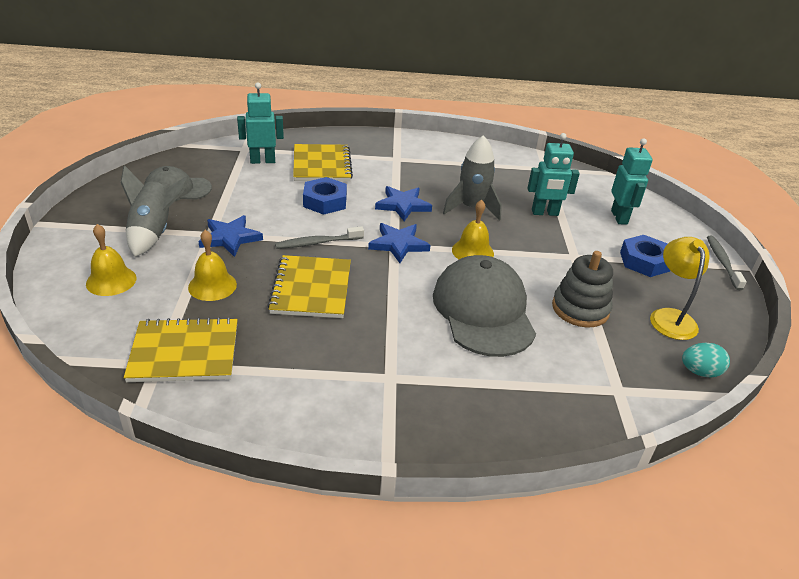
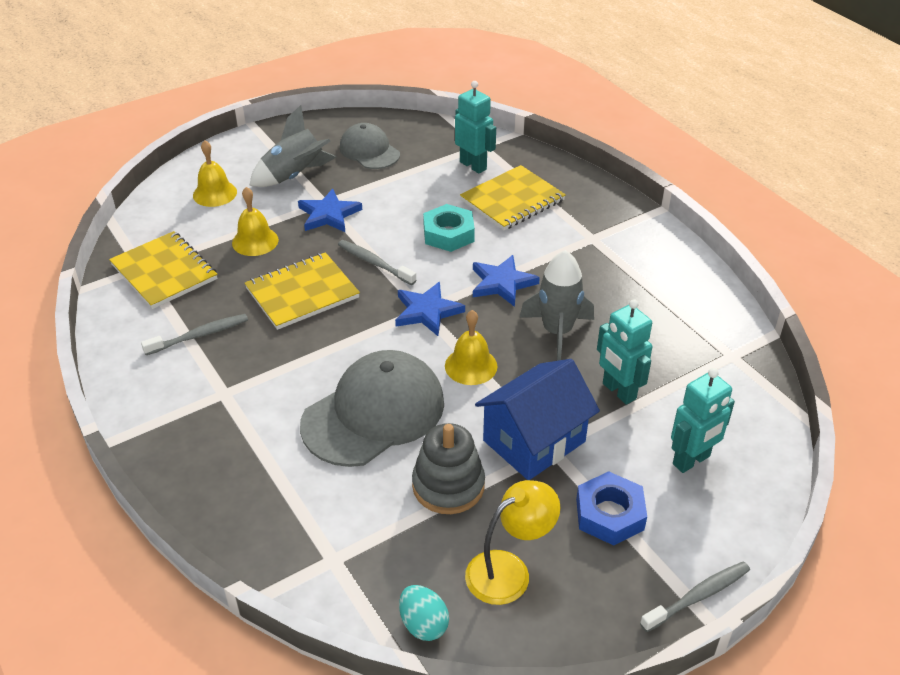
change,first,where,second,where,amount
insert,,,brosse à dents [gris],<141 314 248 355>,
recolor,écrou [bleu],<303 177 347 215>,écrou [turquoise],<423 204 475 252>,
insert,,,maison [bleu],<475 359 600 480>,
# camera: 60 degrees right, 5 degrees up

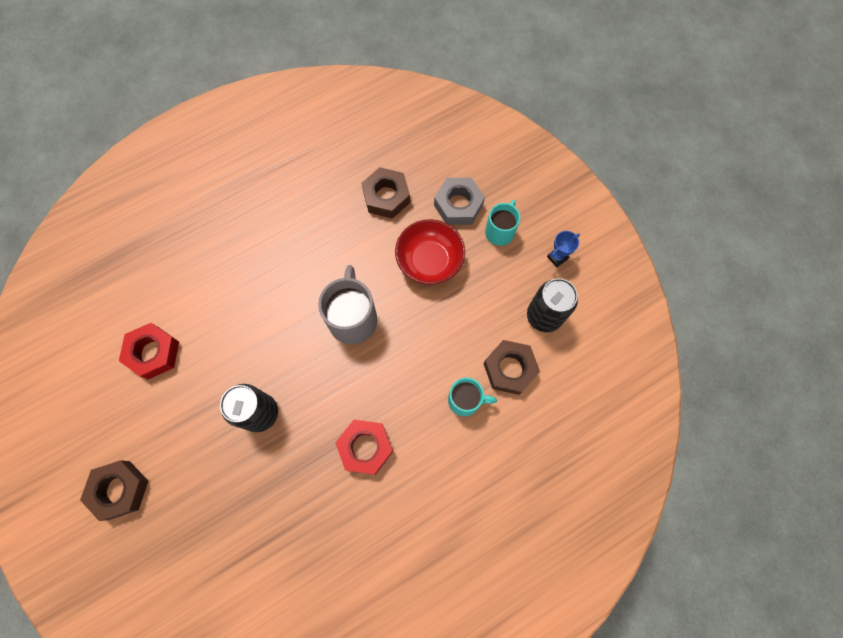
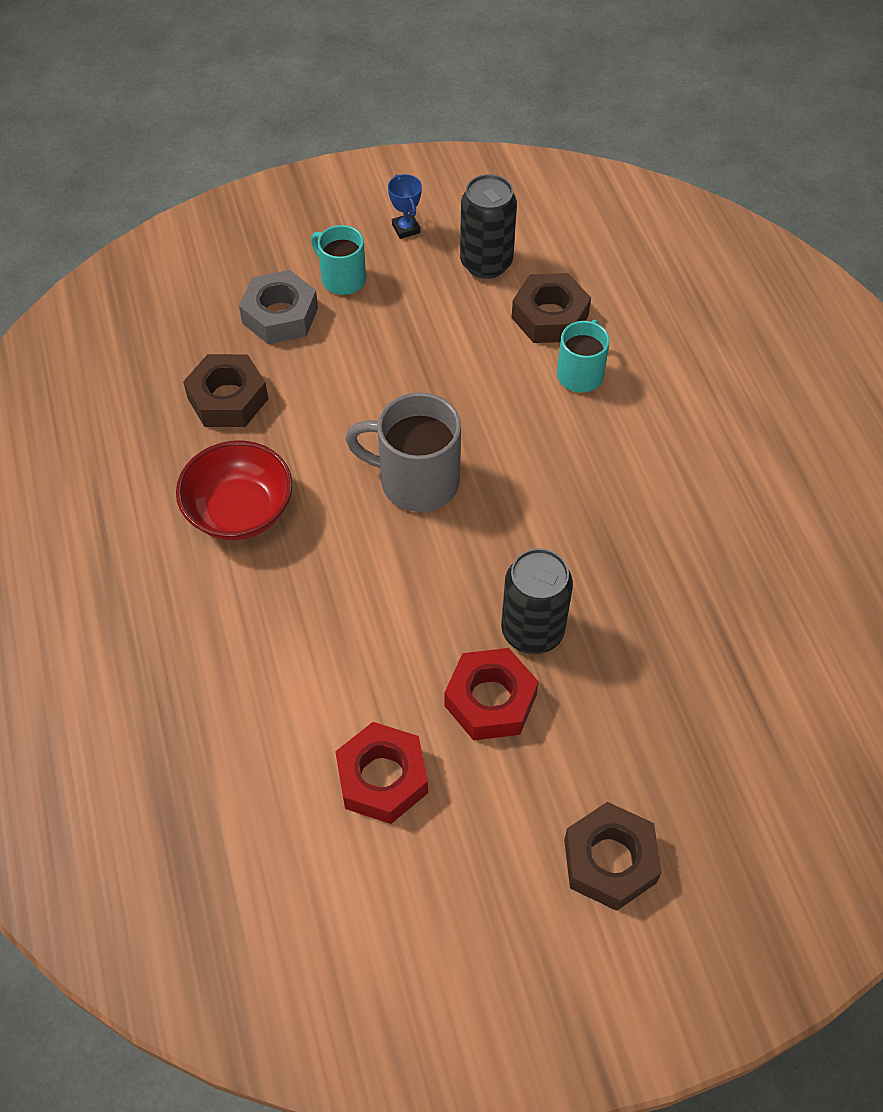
change,first,where,second,where,amount
move,bol [rouge],<395 219 465 285>,,<176 441 293 540>,
move,écrou [rouge],<335 420 393 475>,,<444 648 539 740>,
# camera: 75 degrees left, 15 degrees down

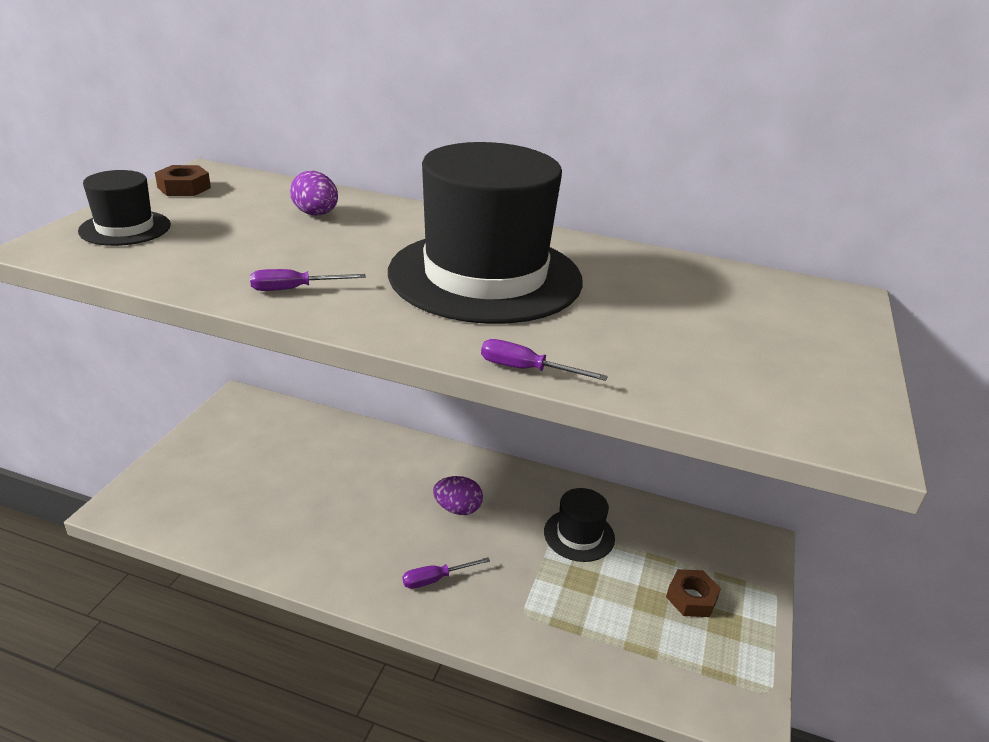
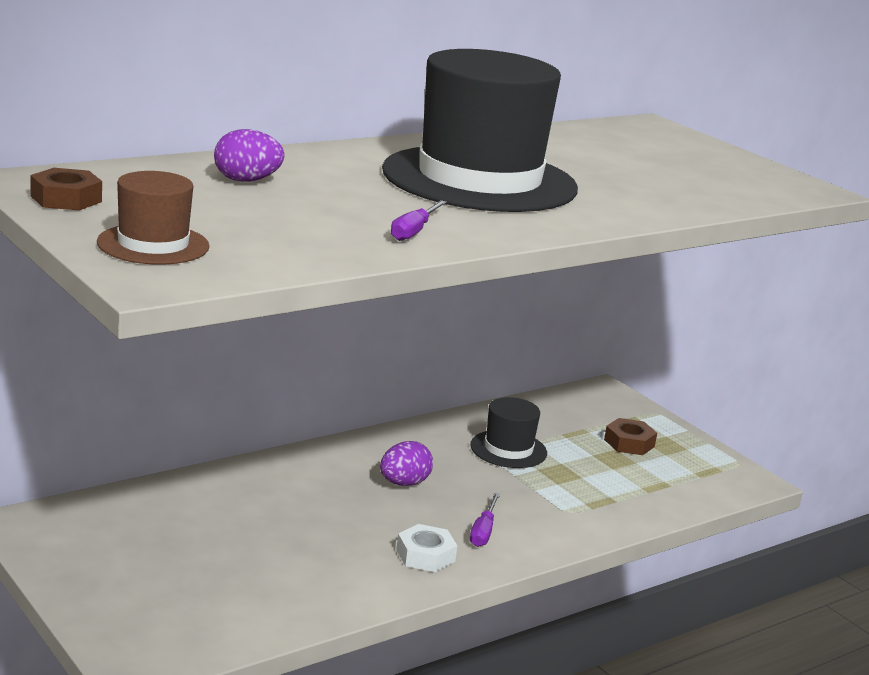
change,first,where,second,where,amount
recolor,chapeau [noir],<78 170 171 246>,chapeau [marron],<97 171 209 265>,
insert,,,écrou [blanc],<396 524 458 572>,
delete,tournevis [violet],<481 339 608 381>,,,
# camera: 55 degrees left, 10 degrees down

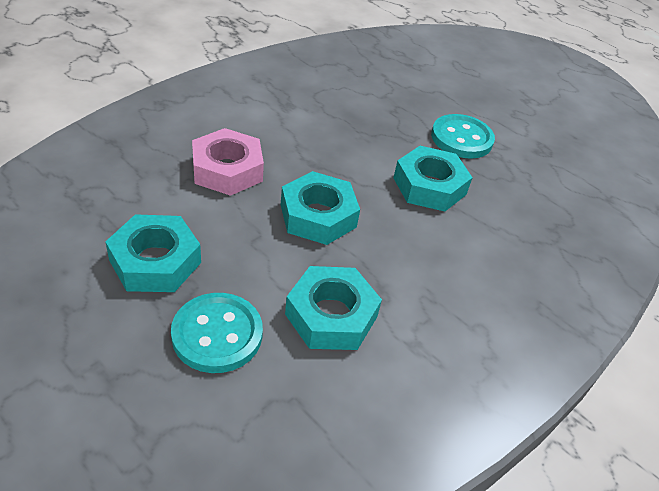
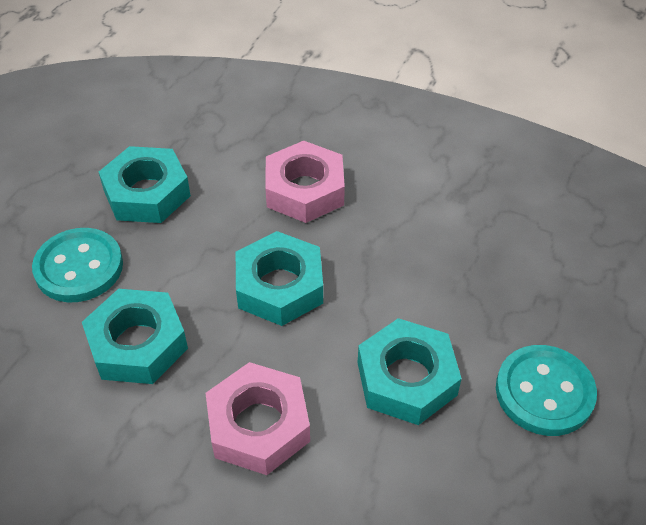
change,first,where,second,where,amount
insert,,,écrou [rose],<206 362 310 475>,
# camera: 75 degrees right, 5 degrees up

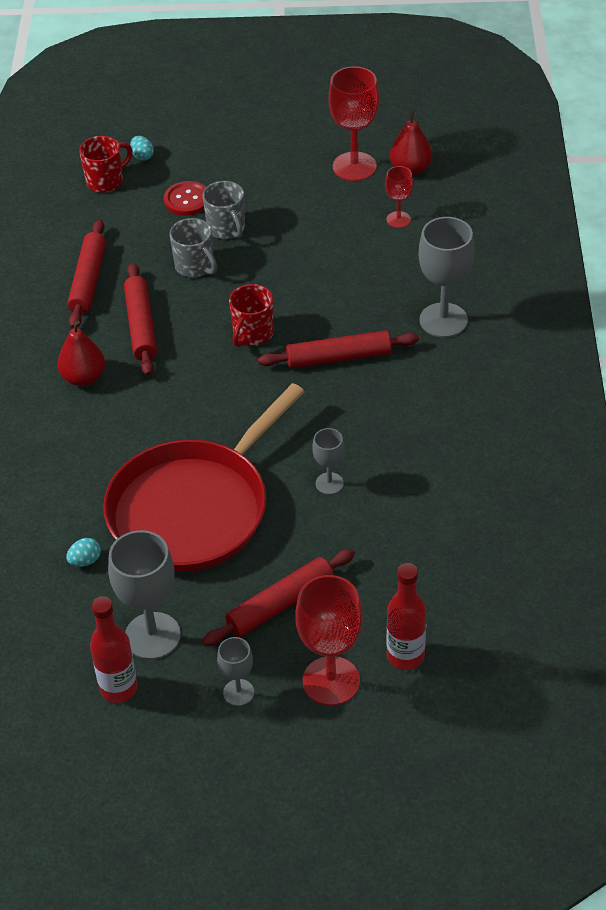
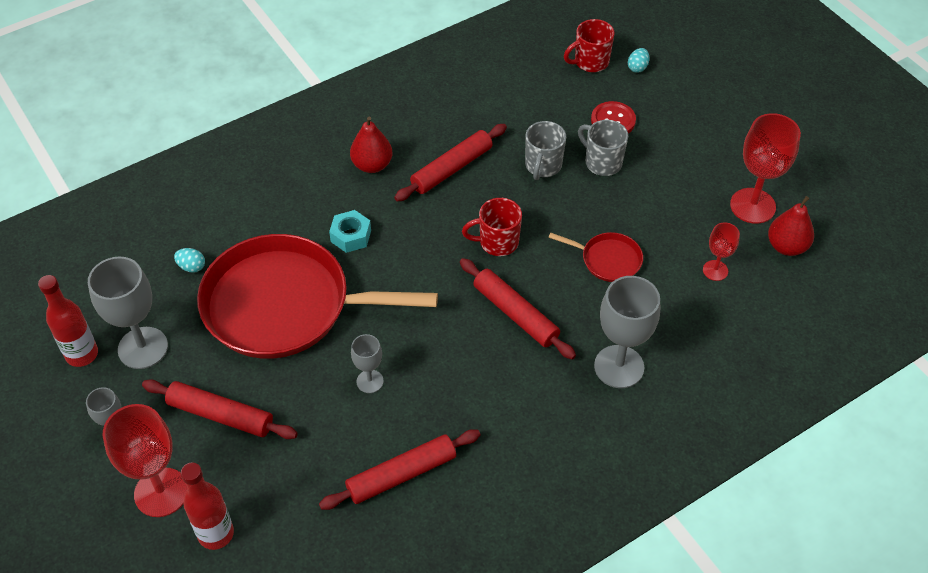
change,first,where,second,where,amount
move,rouleau à pâtisserie [rouge],<67 219 106 329>,,<319 429 481 510>,
insert,,,écrou [turquoise],<329 210 371 253>,
insert,,,poêle [rouge],<548 232 643 282>,
rotate,tasse [rouge],<79 136 133 193>,,<564 19 615 72>,135 degrees clockwise
rotate,tasse [gris],<202 181 245 239>,,<578 120 628 176>,105 degrees clockwise
# camera: 55 degrees right, 5 degrees up

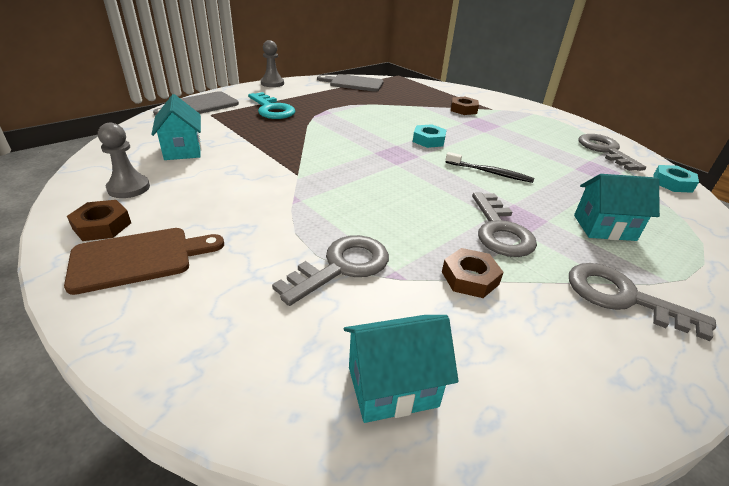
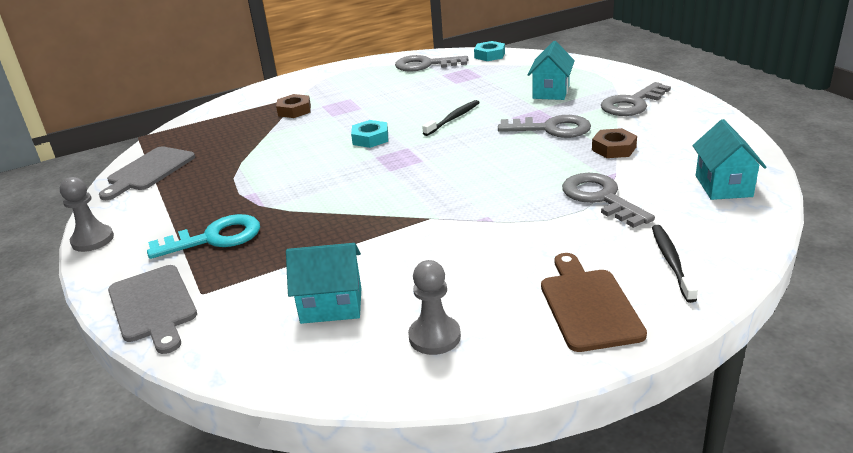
change,first,where,second,where,amount
insert,,,brosse à dents [noir],<652 225 698 303>,
delete,écrou [marron],<67 200 131 241>,,,
# camera: 70 degrees left, 5 degrees down

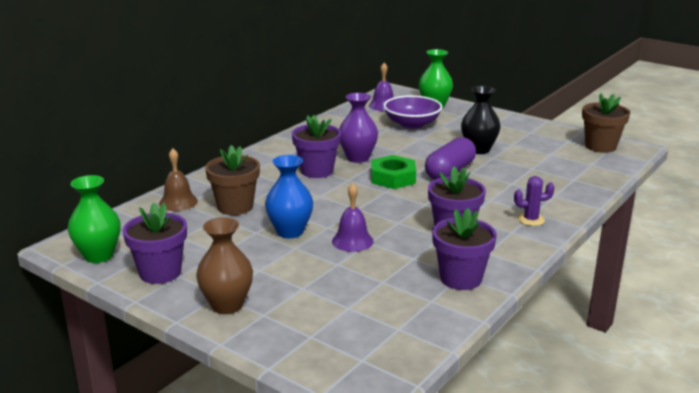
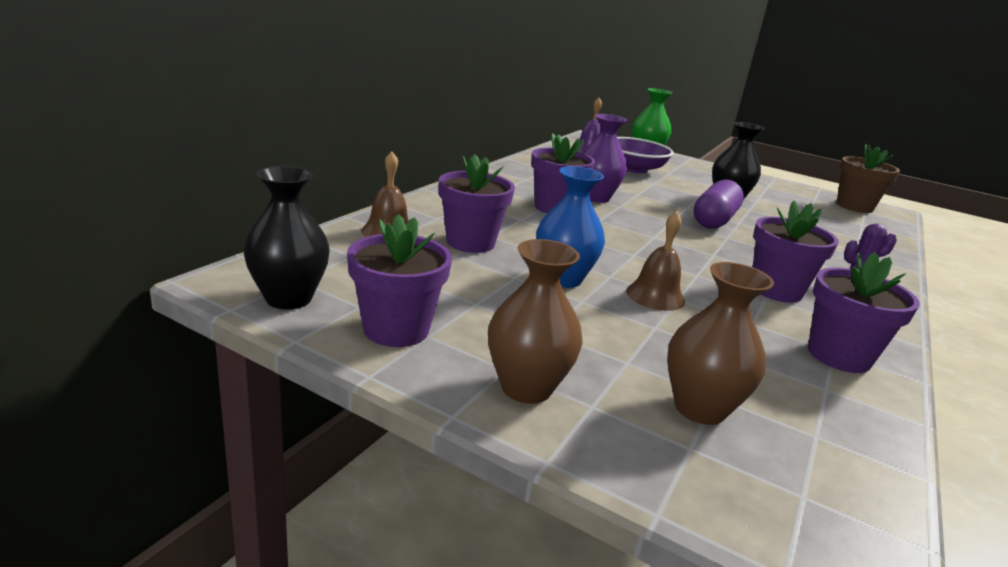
change,first,where,second,where,amount
recolor,vase [vert],<68 175 121 263>,vase [noir],<243 166 330 309>,
recolor,pot de fleurs [marron],<205 145 260 215>,pot de fleurs [violet],<439 154 515 253>,
recolor,cloche [violet],<332 183 374 252>,cloche [marron],<626 211 685 311>,
insert,,,vase [marron],<667 262 774 425>,
delete,écrou [vert],<371 155 416 189>,,,
# camera: 10 degrees left, 0 degrees up

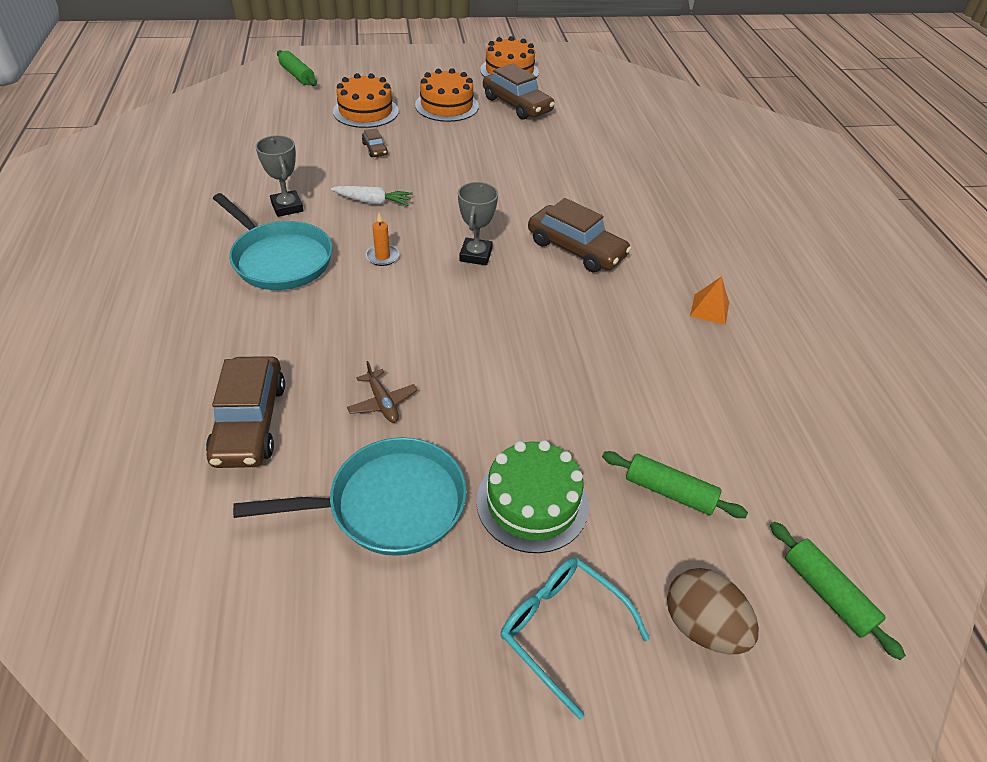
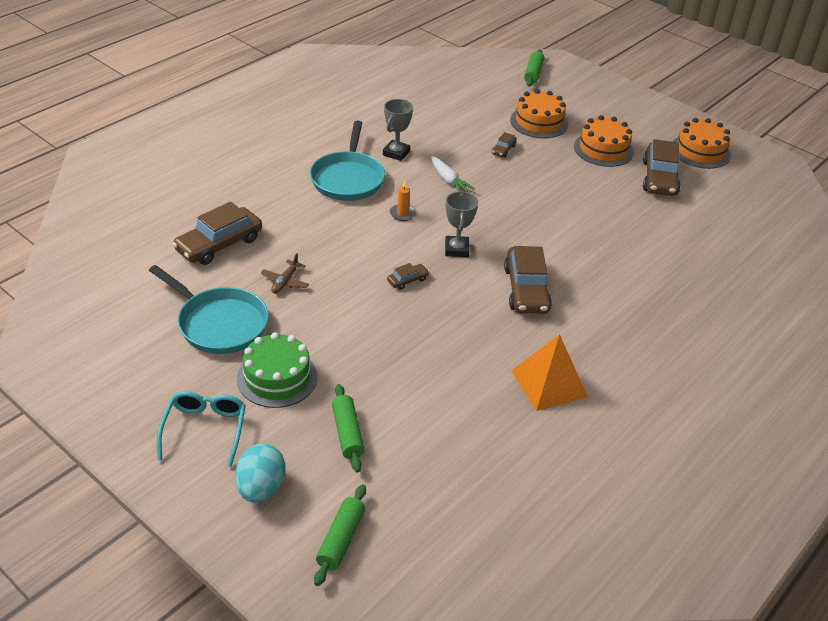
change,first,where,second,where,amount
recolor,œuf [marron],<667 568 759 654>,œuf [turquoise],<235 444 286 502>,
insert,,,voiture [marron],<387 263 429 290>,
rotate,trophée [gris],<458 182 498 265>,,<445 191 478 257>,60 degrees counterclockwise
resize,pyramide [orange],<690 276 729 325>,,<511 334 588 411>,x1.80
# camera: 50 degrees right, 5 degrees down

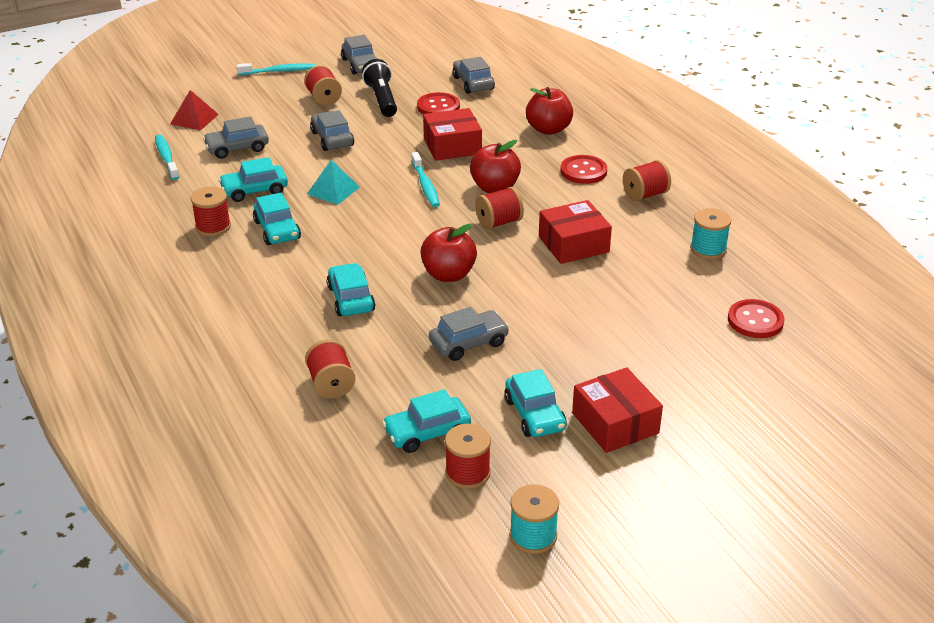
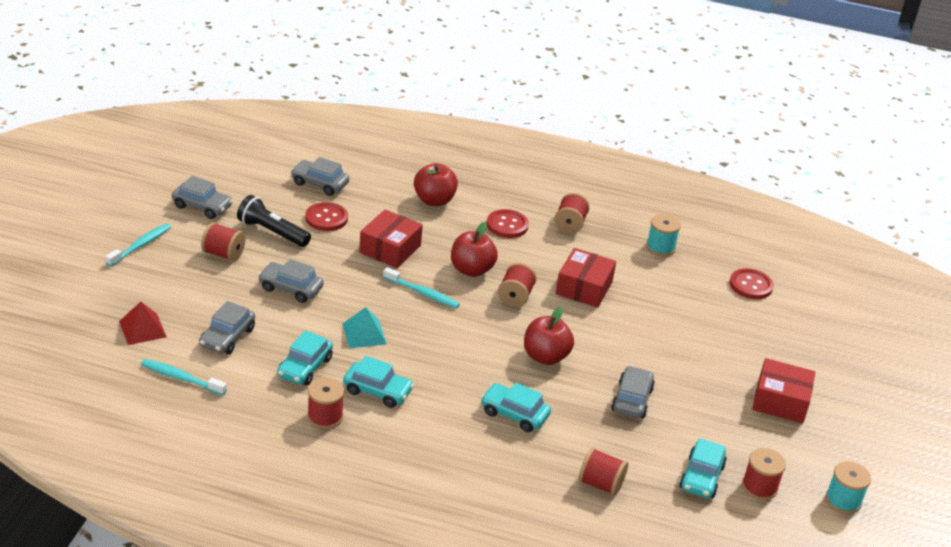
change,first,where,second,where,amount
delete,voiture [turquoise],<504 369 567 437>,,,
# camera: 50 degrees left, 0 degrees up

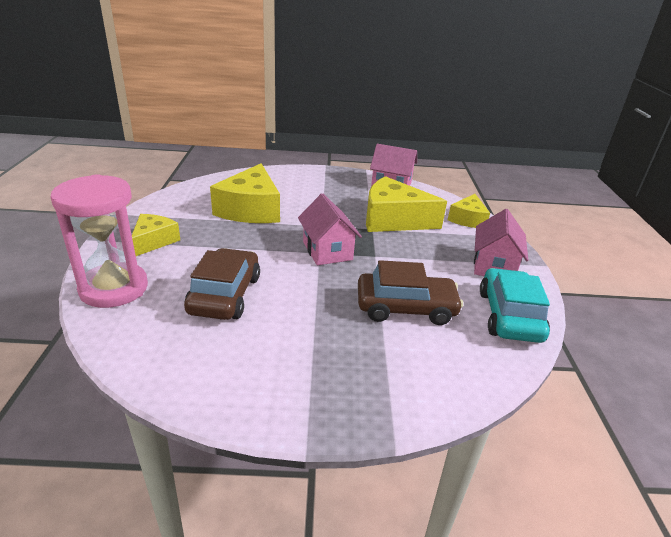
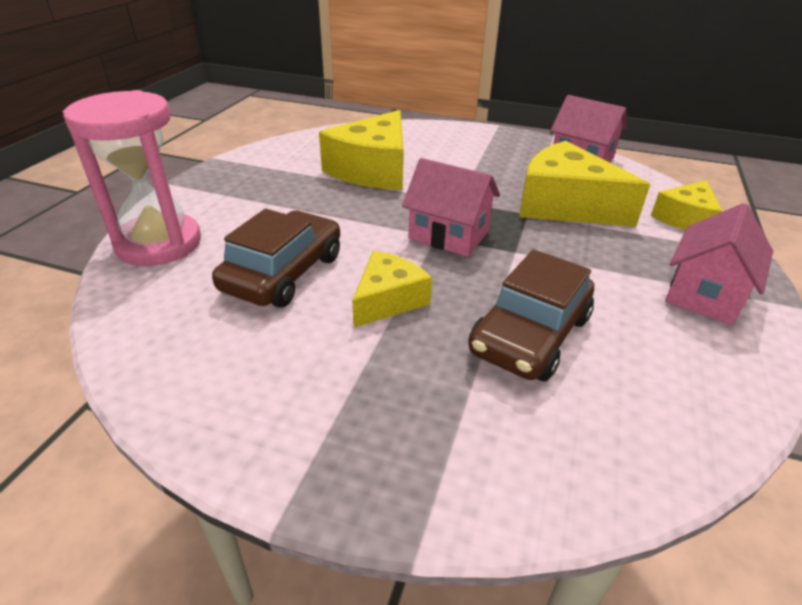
change,first,where,second,where,amount
move,fromage [jaune],<132 214 180 256>,,<352 251 432 327>,
rotate,maison [rose],<298 193 362 265>,,<402 158 500 257>,60 degrees counterclockwise
rotate,voiture [marron],<358 260 463 325>,,<468 249 594 382>,105 degrees clockwise
delete,voiture [turquoise],<480 268 550 343>,,,
# camera: 20 degrees right, 5 degrees up

